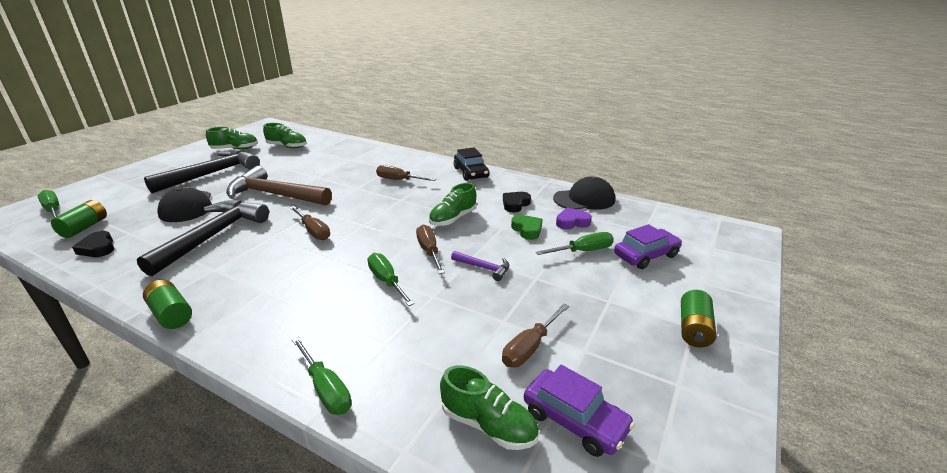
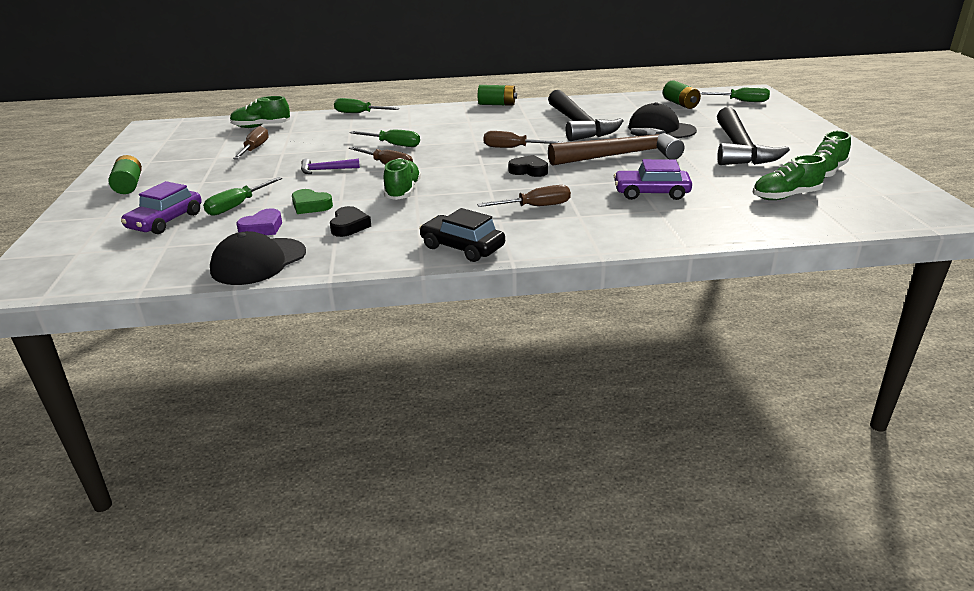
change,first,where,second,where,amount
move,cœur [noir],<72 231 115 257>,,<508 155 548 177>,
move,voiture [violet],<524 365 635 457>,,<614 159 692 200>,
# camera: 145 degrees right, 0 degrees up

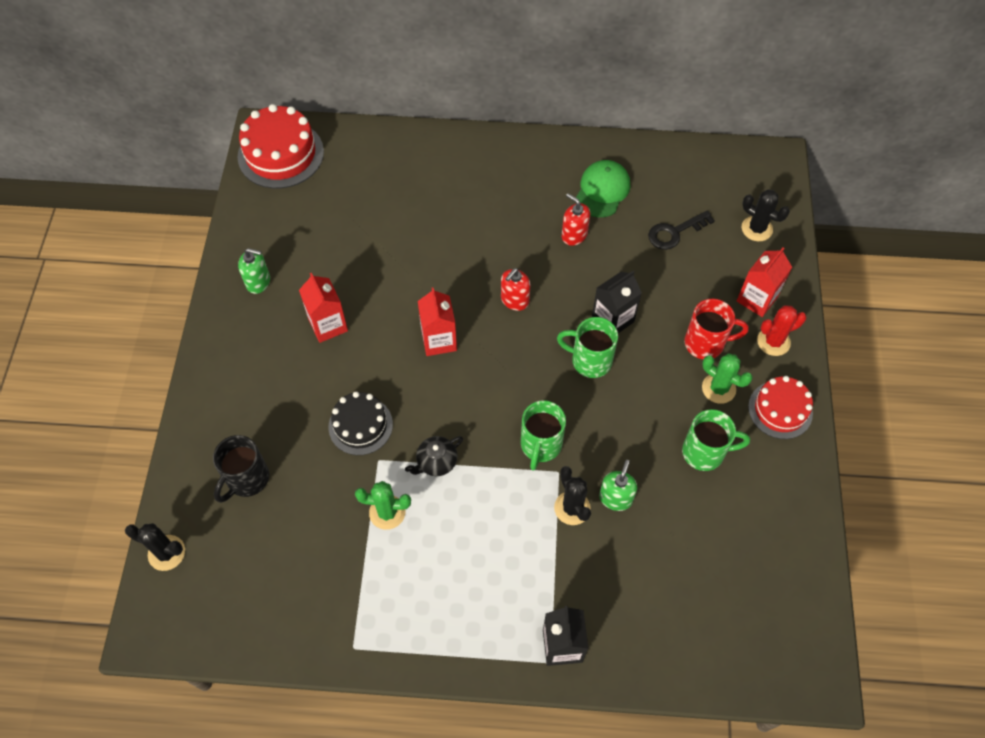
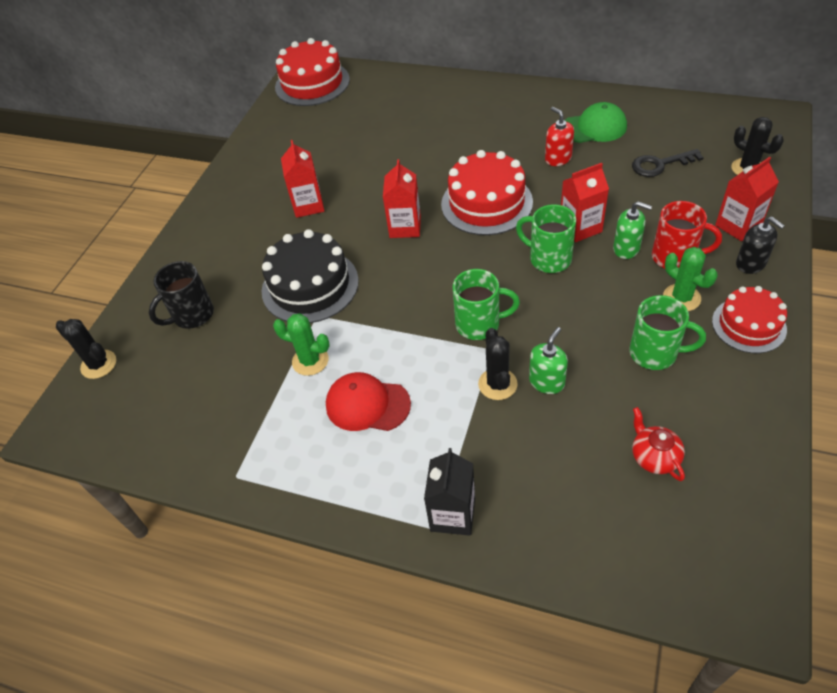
change,first,where,second,where,amount
resize,gâteau [noir],<328 392 393 455>,,<262 229 359 323>,x1.55
insert,,,casquette [rouge],<326 372 411 431>,
replace,distributeur de savon [rouge],<501 268 530 311>,gâteau [rouge],<441 150 533 235>,
rotate,tasse [vert],<521 400 566 471>,,<453 269 520 340>,120 degrees counterclockwise
recolor,brique de lait [noir],<592 271 642 333>,brique de lait [rouge],<561 163 609 242>,
rotate,casquette [vert],<576 160 630 217>,,<565 102 627 143>,45 degrees clockwise
move,distributeur de savon [vert],<238 248 270 294>,,<613 201 652 259>,
insert,,,théière [rouge],<632 407 685 481>,
replace,cactus [rouge],<757 305 806 356>,distributeur de savon [noir],<736 217 785 274>,
delete,théière [noir],<405 436 463 476>,,,
# camera: 20 degrees right, 10 degrees down

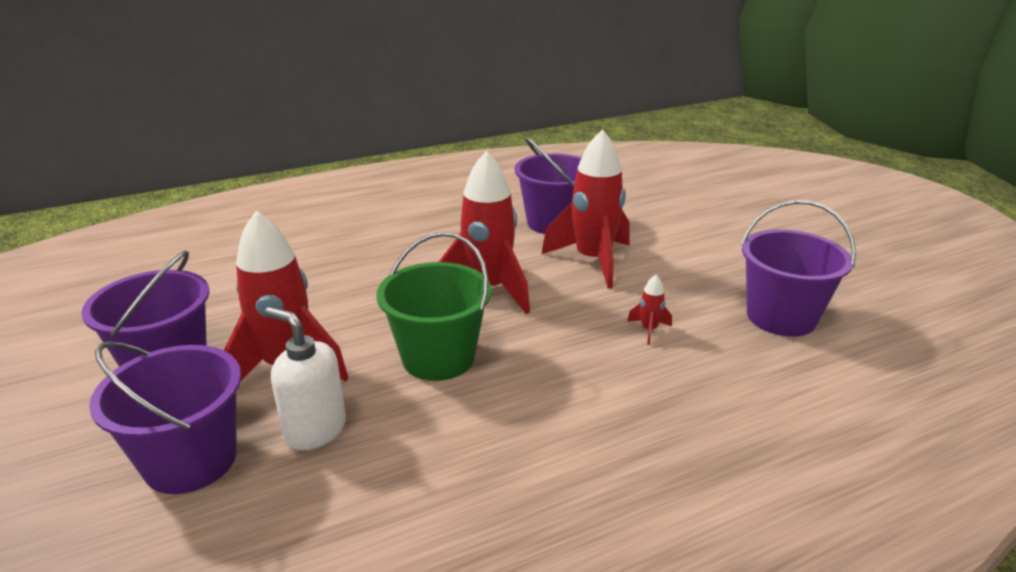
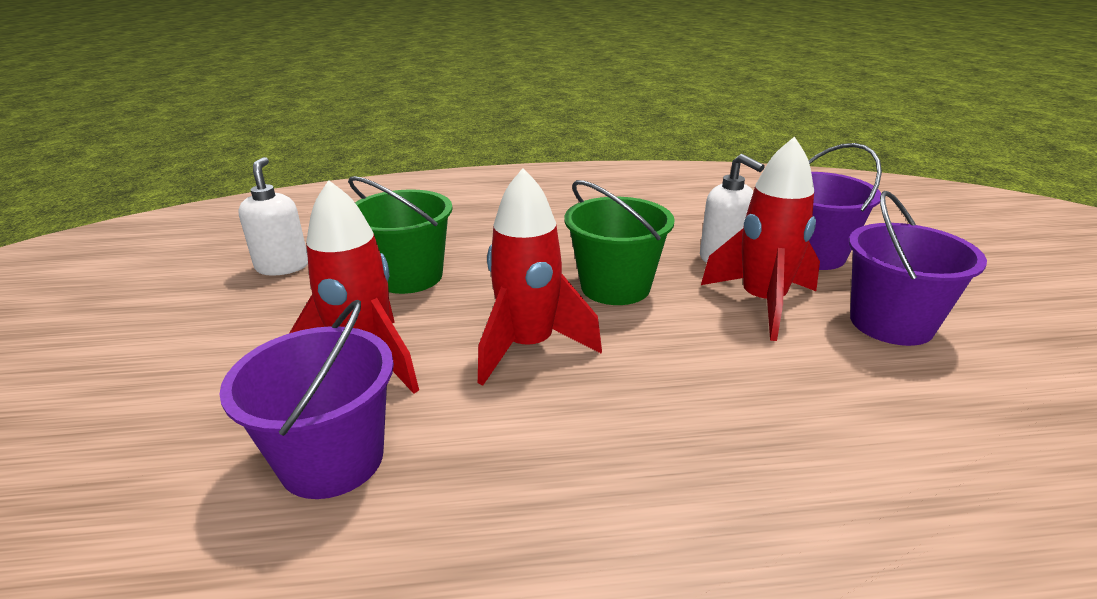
change,first,where,second,where,amount
replace,seau [violet],<741 200 856 337>,distributeur de savon [blanc],<238 157 308 276>,
replace,fusée [rouge],<627 275 672 345>,seau [vert],<348 176 453 294>,
# camera: 160 degrees left, 0 degrees up

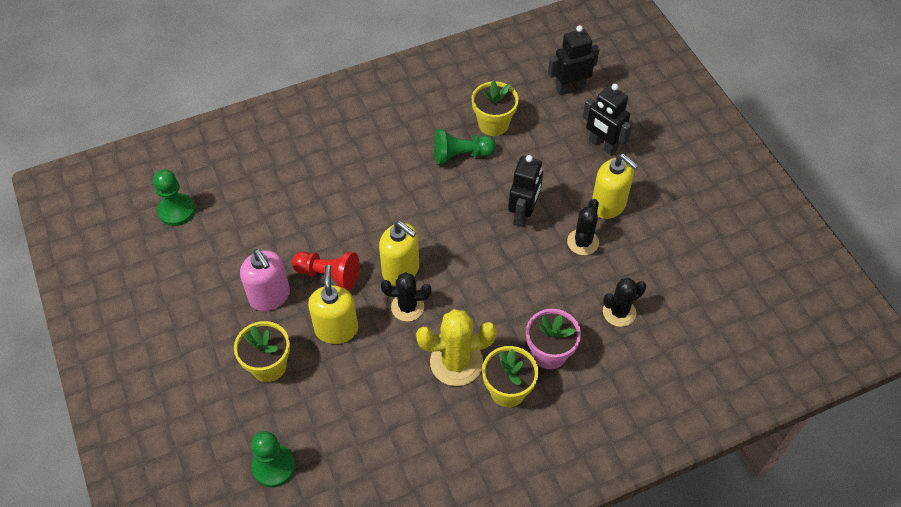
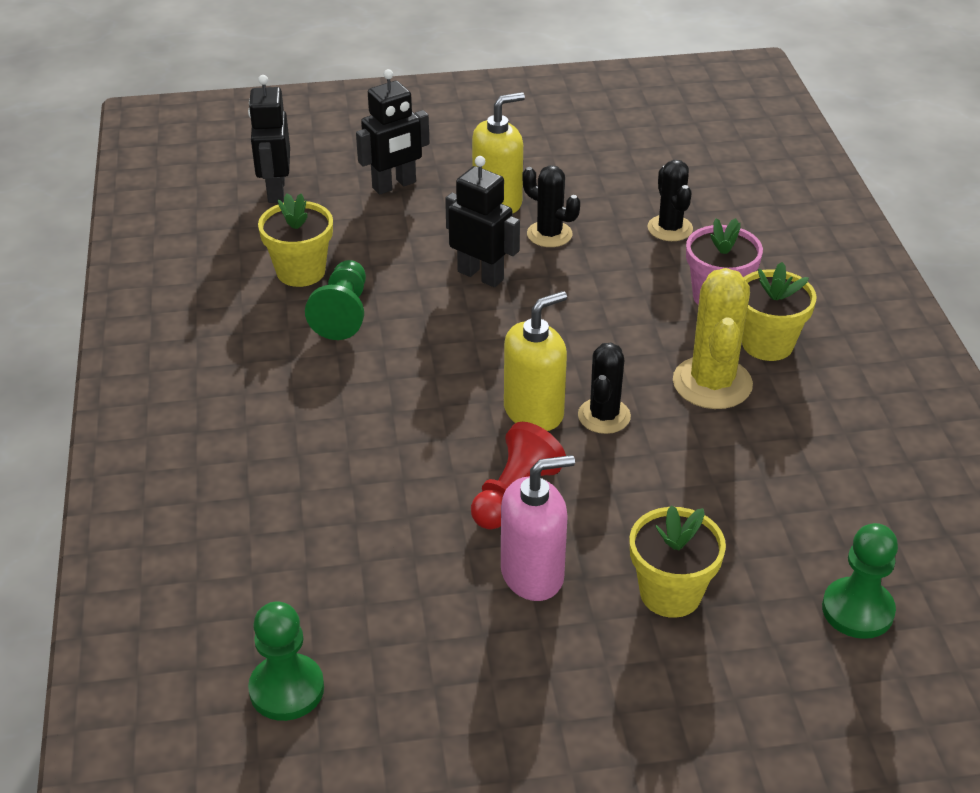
change,first,where,second,where,amount
delete,distributeur de savon [jaune],<308 265 358 344>,,,
# camera: 75 degrees left, 15 degrees down

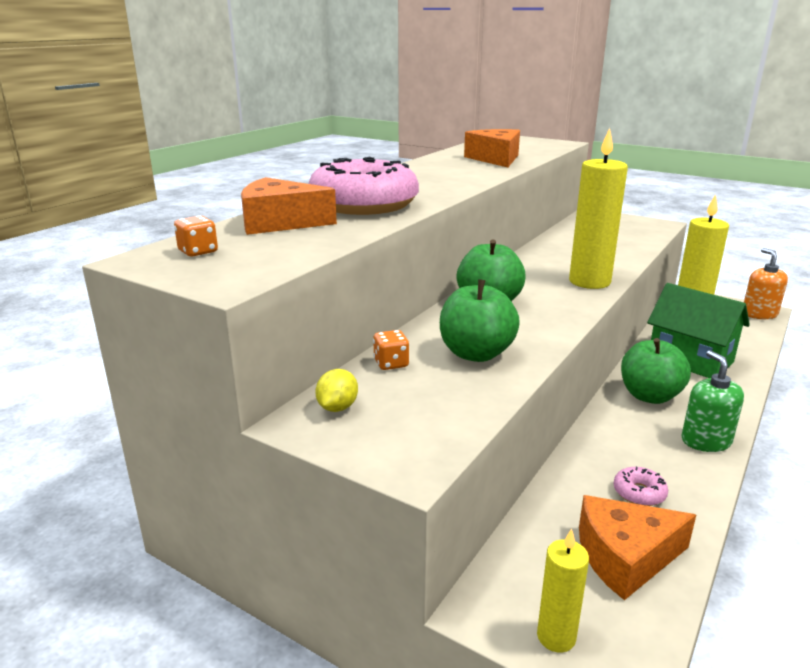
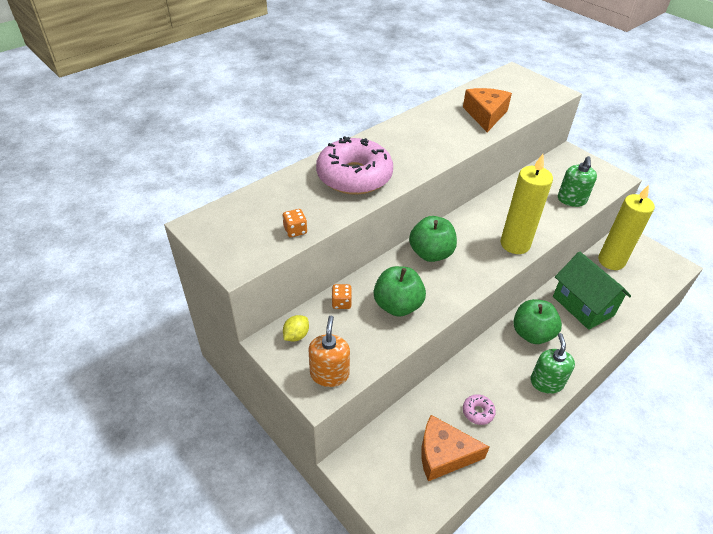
change,first,where,second,where,amount
move,dé [orange],<174 215 218 256>,,<282 209 307 237>,
move,distributeur de savon [orange],<744 248 788 319>,,<309 316 350 387>,
insert,,,distributeur de savon [vert],<558 156 597 207>,
delete,fromage [orange],<241 177 337 235>,,,
delete,bougie [jaune],<537 528 589 652>,,,
# camera: 15 degrees right, 20 degrees up

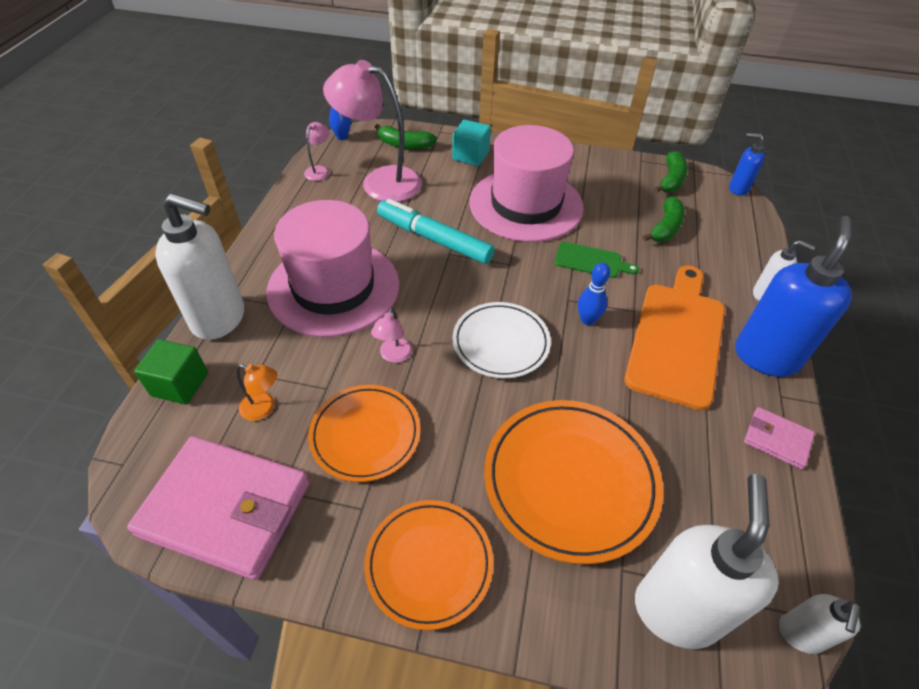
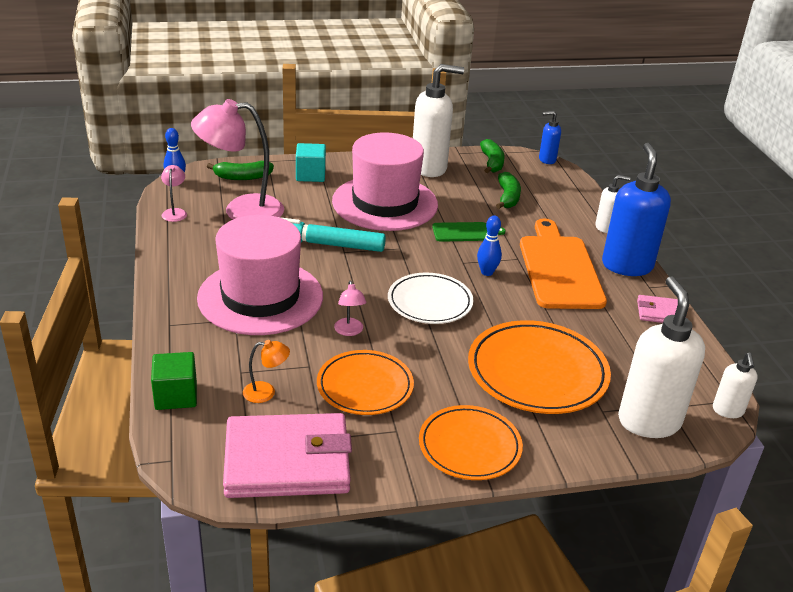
change,first,where,second,where,amount
move,distributeur de savon [blanc],<155 193 244 340>,,<413 64 464 177>,
# camera: 25 degrees left, 15 degrees down

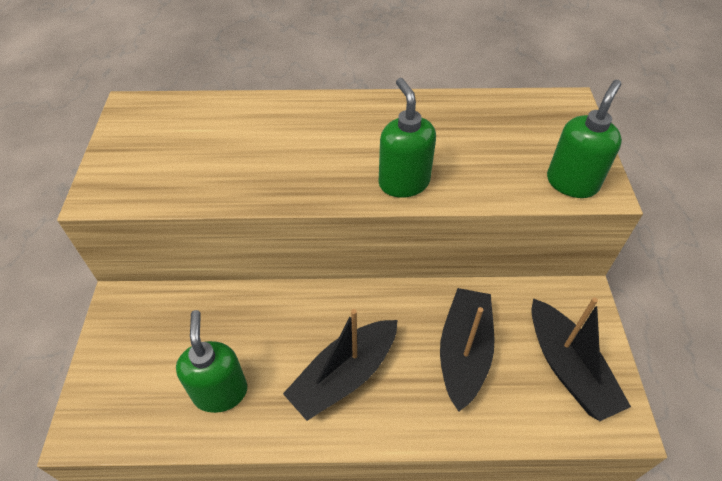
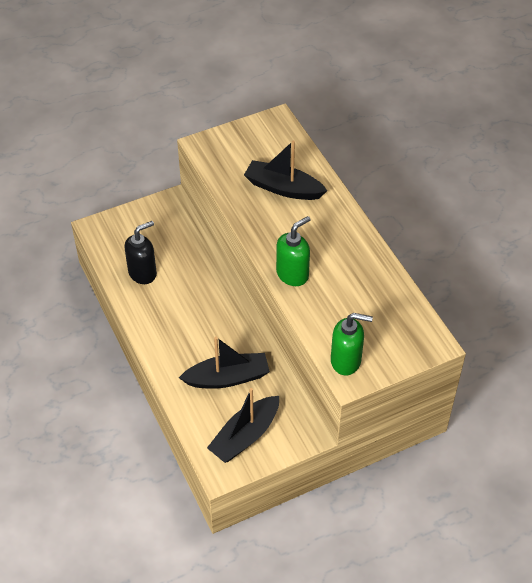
change,first,where,second,where,amount
recolor,distributeur de savon [vert],<176 310 247 413>,distributeur de savon [noir],<124 221 157 284>,
move,bateau [noir],<283 309 397 421>,,<244 140 327 200>,
# camera: 65 degrees right, 0 degrees up

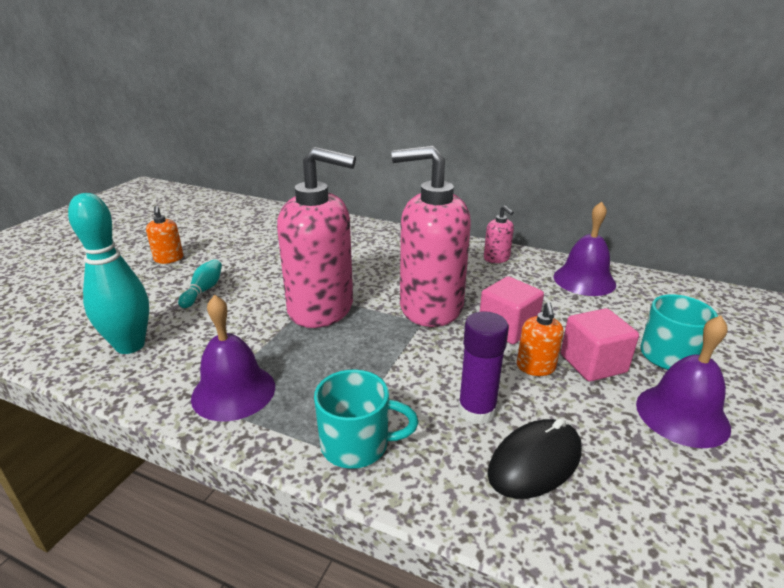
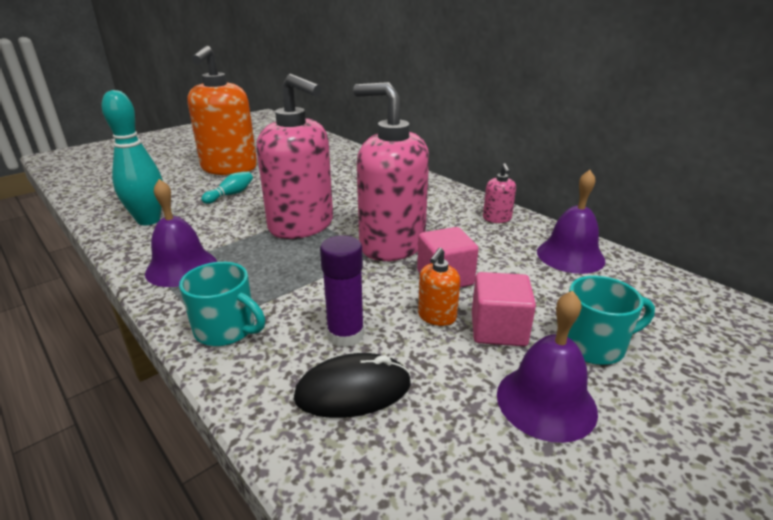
change,first,where,second,where,amount
resize,distributeur de savon [orange],<146 206 184 264>,,<187 46 257 175>,x2.40
# camera: 25 degrees right, 0 degrees up

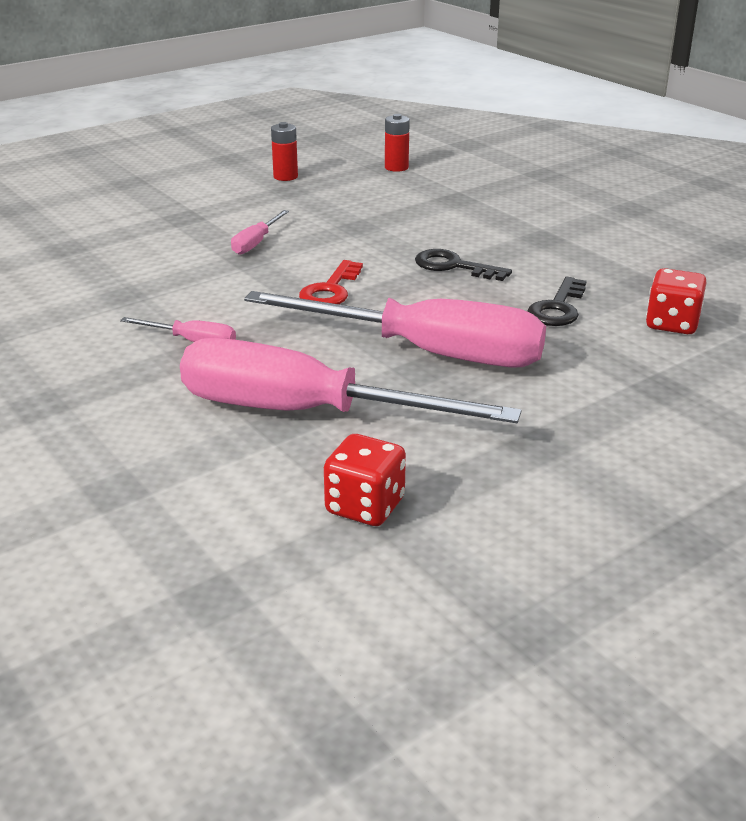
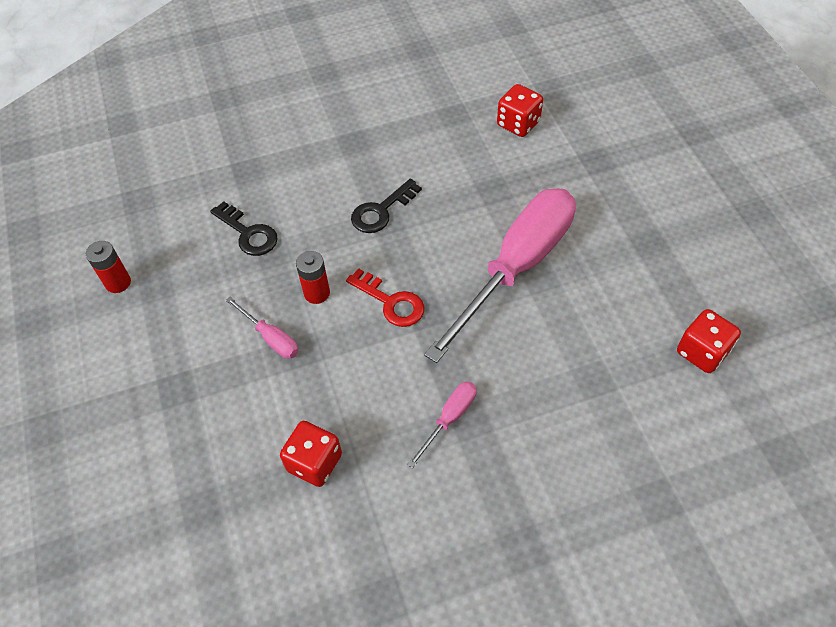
change,first,where,second,where,amount
move,clé [noir],<527 277 587 326>,,<210 201 278 256>,
insert,,,dé [rouge],<280 421 342 487>,
move,pile [rouge],<385 114 410 172>,,<296 251 330 304>,
delete,tournevis [rose],<180 338 522 423>,,,
# camera: 70 degrees left, 25 degrees up

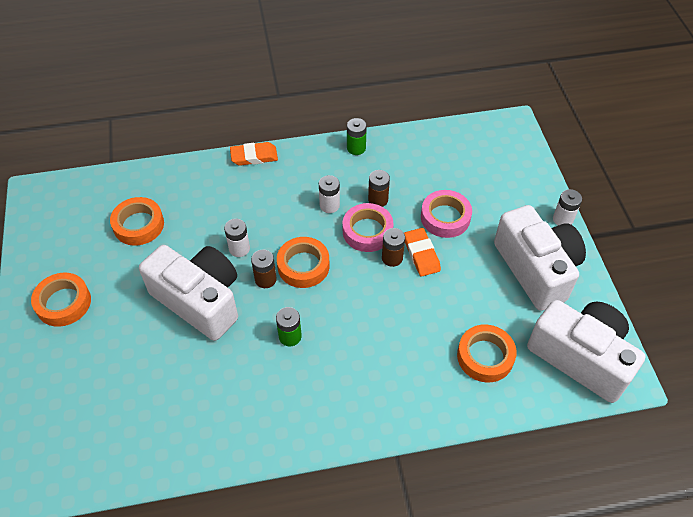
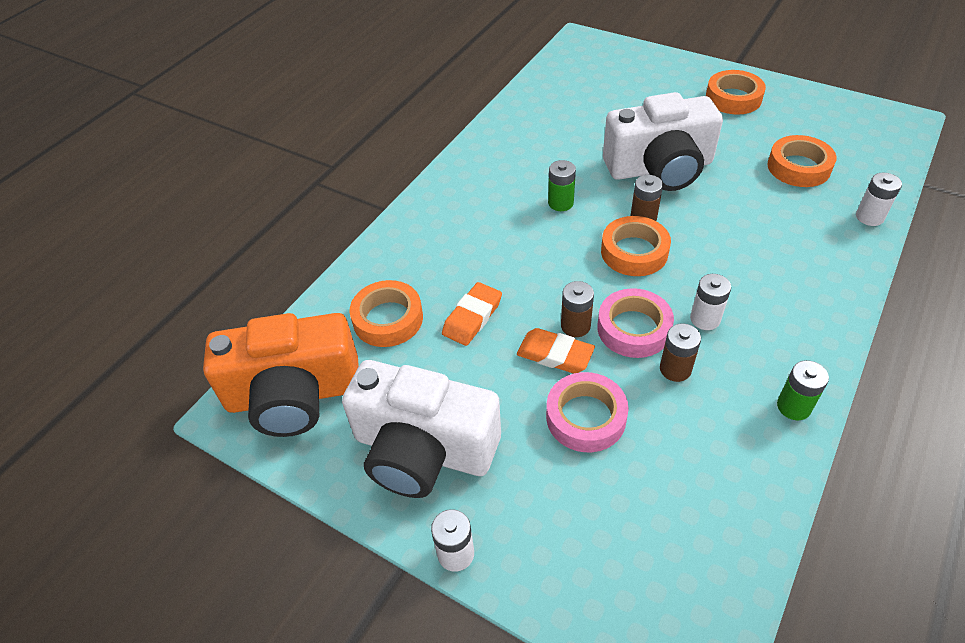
change,first,where,second,where,amount
recolor,appareil photo [blanc],<527 300 646 403>,appareil photo [orange],<203 313 359 437>,
move,gomme [orange],<230 142 278 166>,,<442 282 502 346>,
move,pile [blanc],<224 219 250 257>,,<856 173 902 226>,
# camera: 135 degrees right, 5 degrees down

